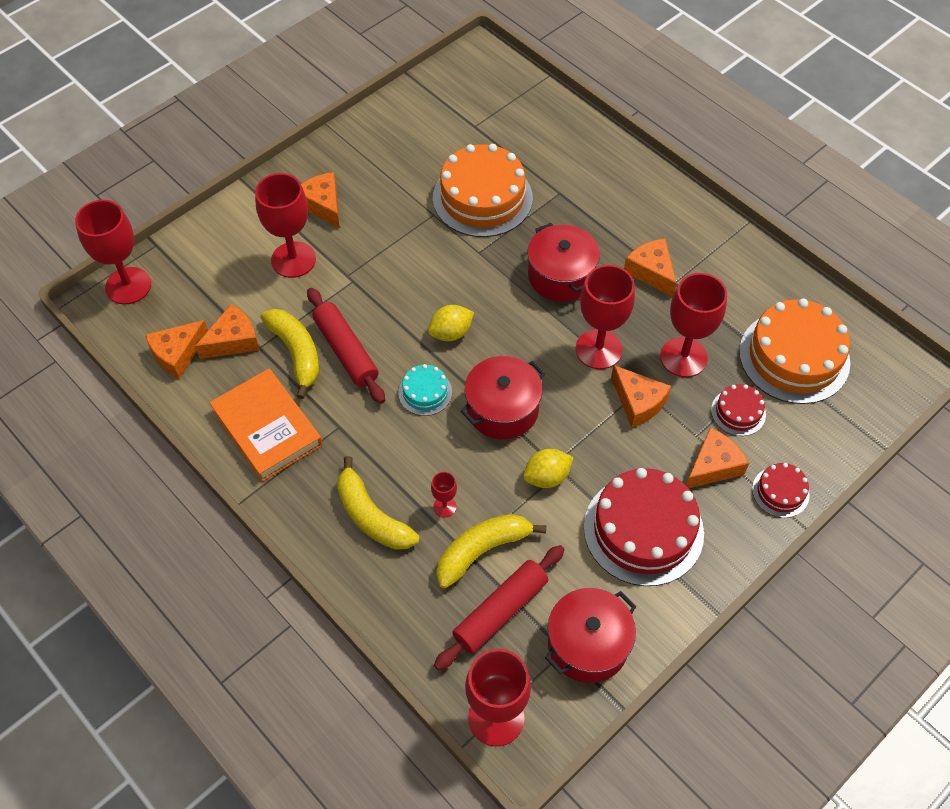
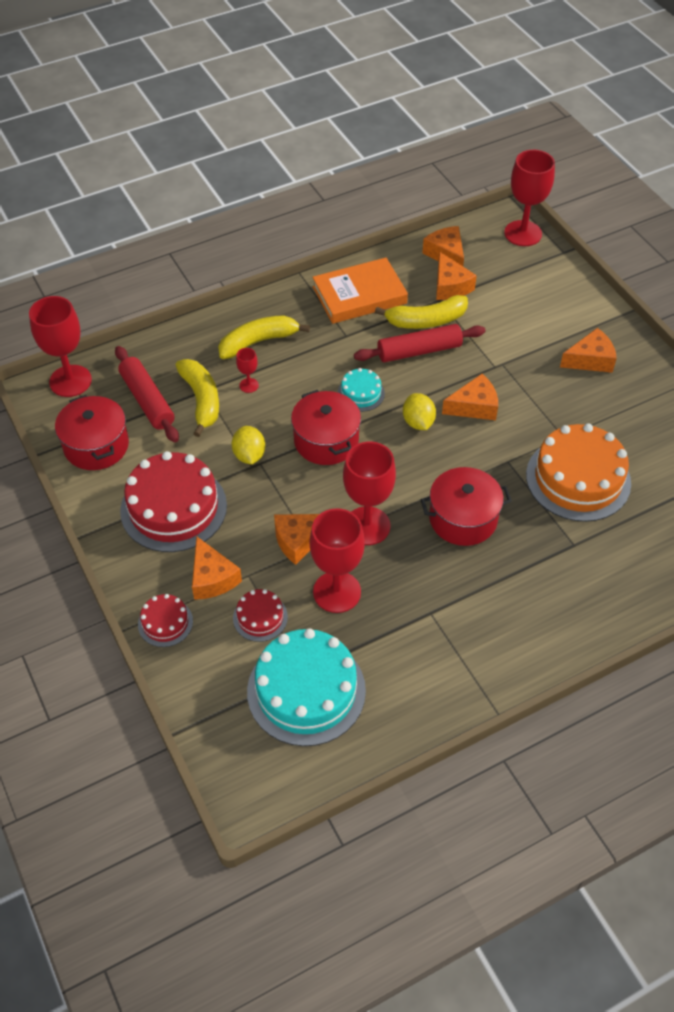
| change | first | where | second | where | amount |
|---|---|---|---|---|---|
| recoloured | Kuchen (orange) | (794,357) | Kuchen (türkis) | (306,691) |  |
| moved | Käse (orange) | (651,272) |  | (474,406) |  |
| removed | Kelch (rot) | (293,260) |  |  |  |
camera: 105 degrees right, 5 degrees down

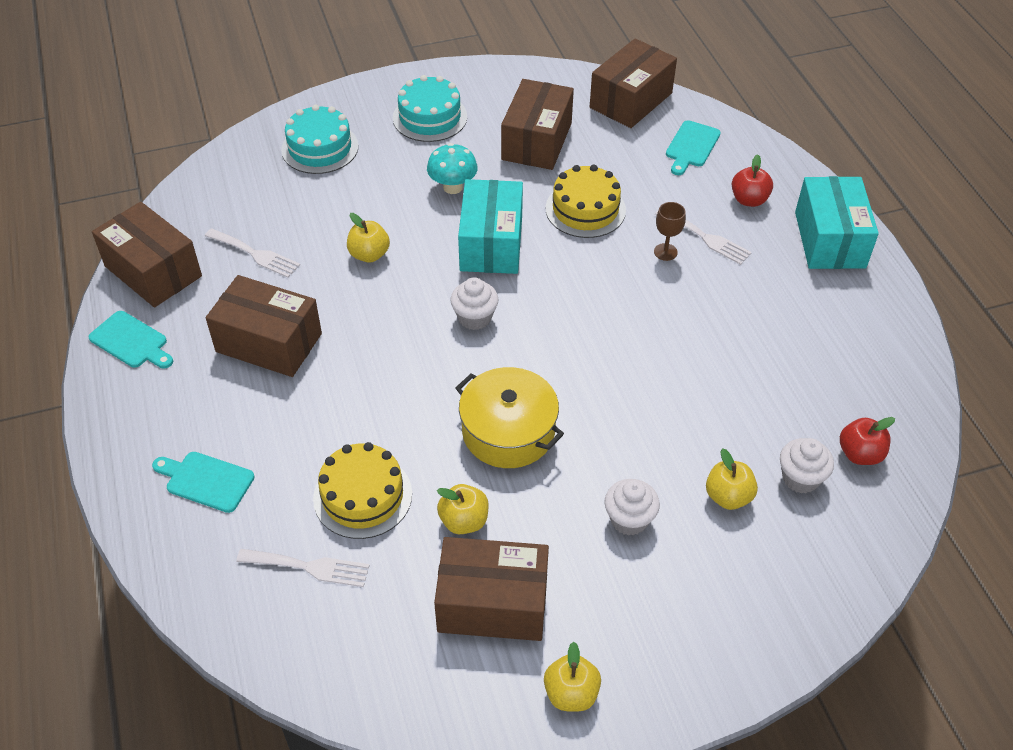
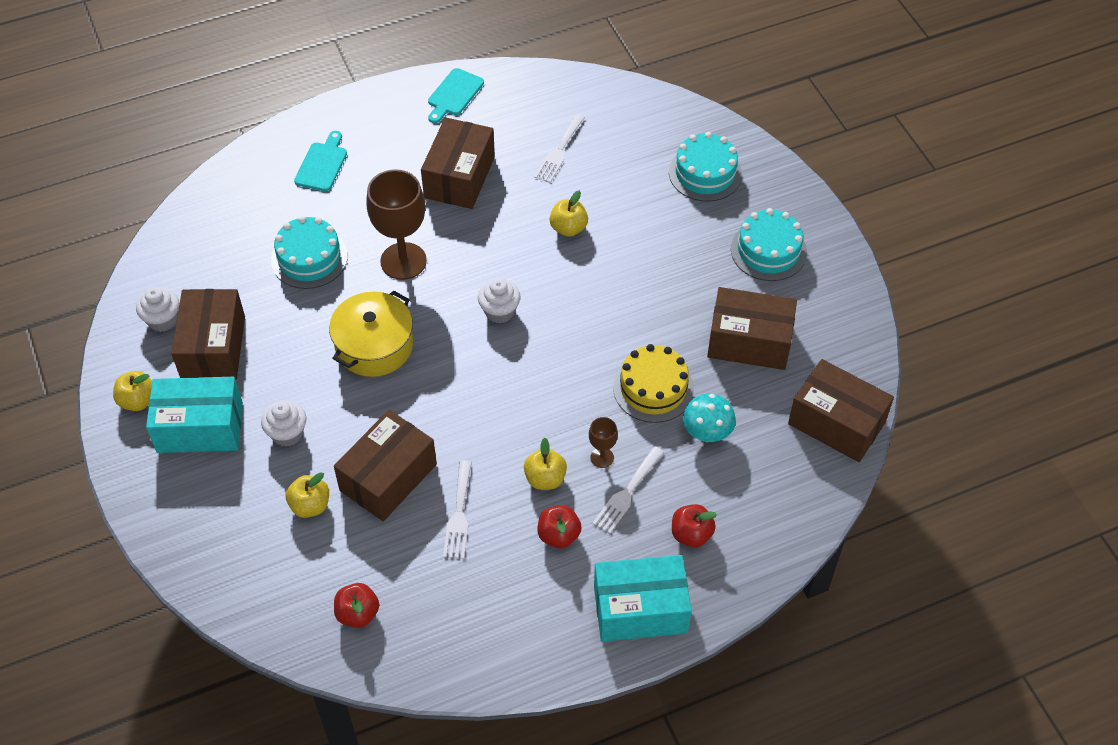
| change | first | where | second | where | amount |
|---|---|---|---|---|---|
| moved | Muffin (weiß) | (800,478) |  | (162,320) |  |
| moved | Schachtel (türkis) | (491,243) |  | (200,427) |  |
| recoloured | Kuchen (gelb) | (362,496) | Kuchen (türkis) | (309,258) |  |
| moved | Schachtel (braun) | (153,271) |  | (388,477) |  |
| added |  |  | Kelch (braun) | (403,261) |  |
| moved | Gabel (weiß) | (309,567) |  | (459,514) |  |
| moved | Apfel (gelb) | (464,521) |  | (545,478) |  |
| added |  |  | Apfel (rot) | (559,535) |  |
| moved | Pilz (türkis) | (453,187) |  | (707,433) |  |
| removed | Schneidebrett (türkis) | (691,146) |  |  |  |
camera: 85 degrees right, 5 degrees up

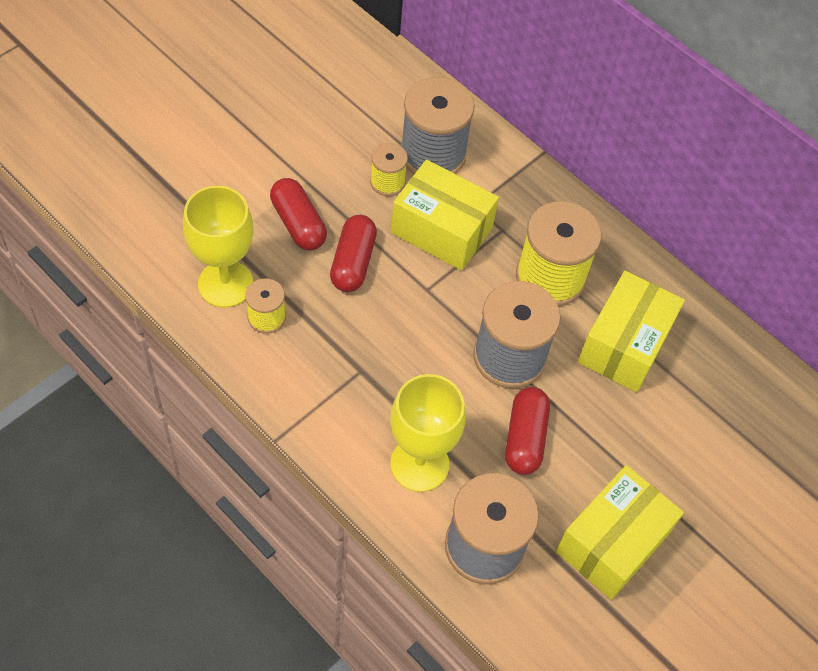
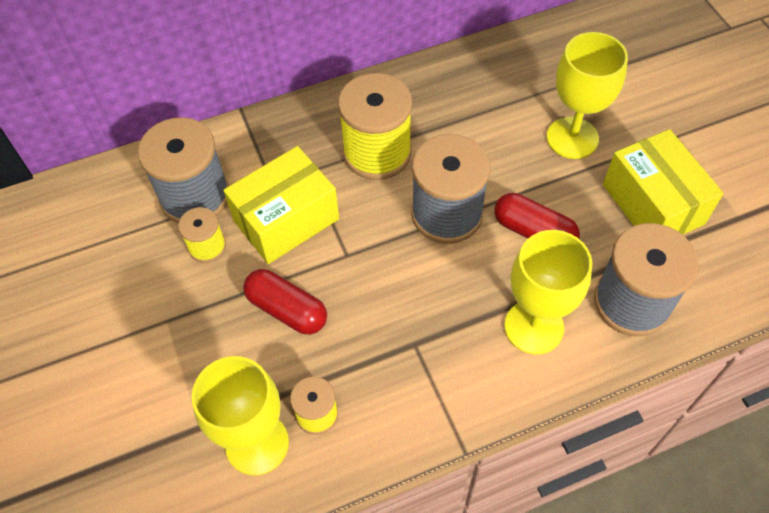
| change | first | where | second | where | amount |
|---|---|---|---|---|---|
| added |  |  | Kelch (gelb) | (572,138) |  |
| removed | Kapsel (rot) | (298,224) |  |  |  |
| removed | Schachtel (gelb) | (624,345) |  |  |  |
camera: 60 degrees left, 0 degrees up

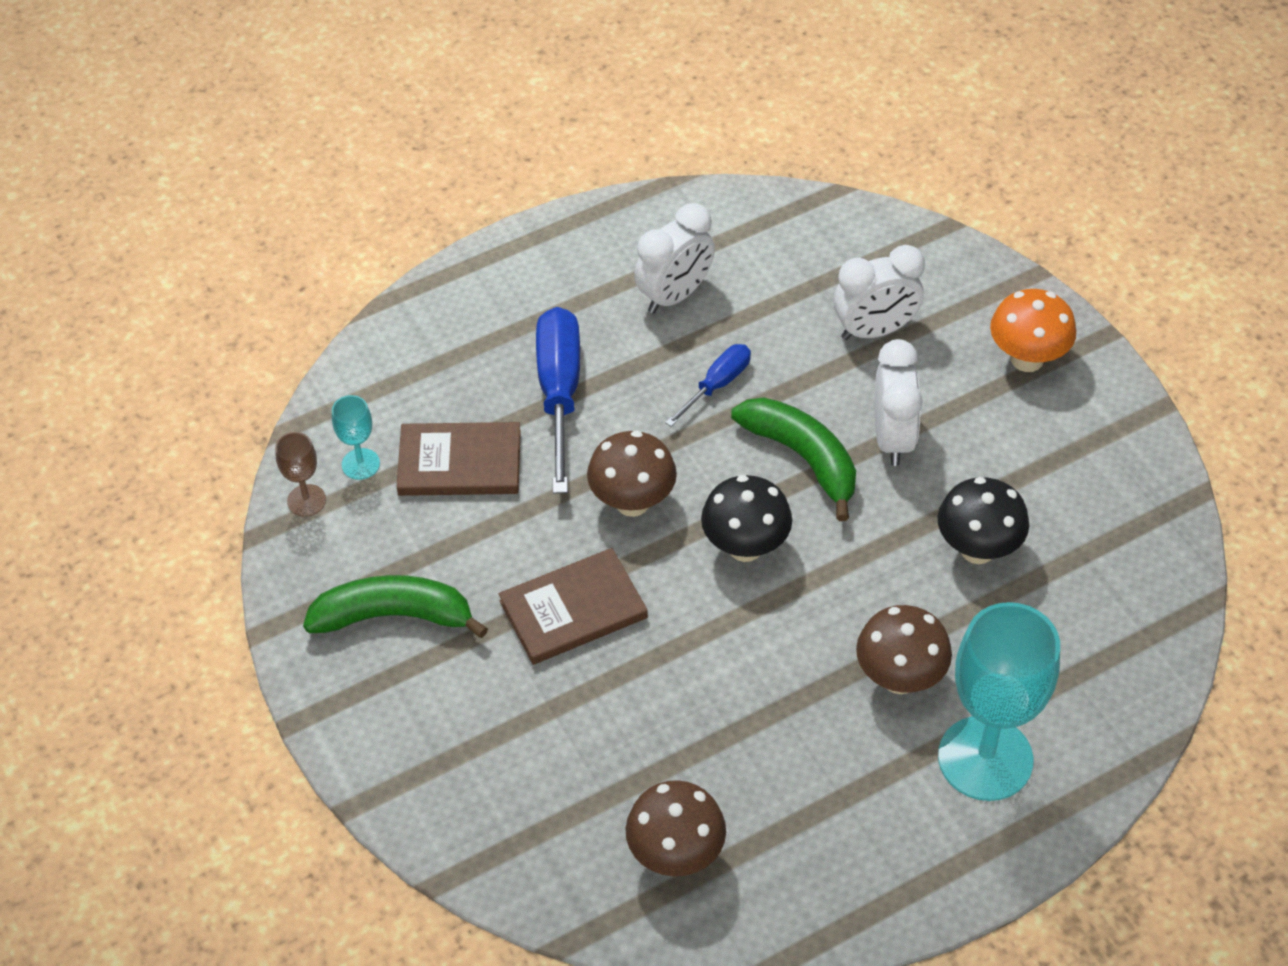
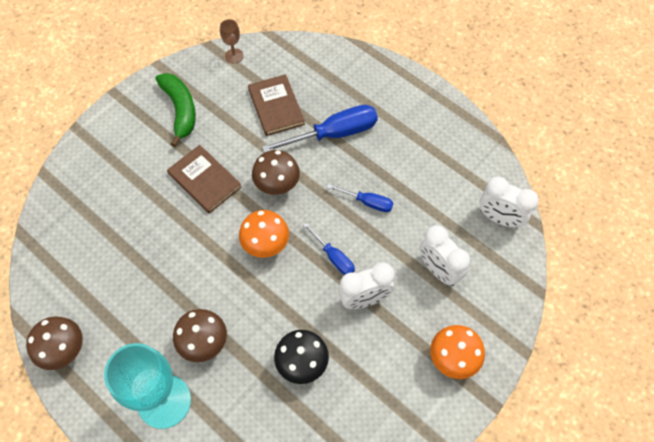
| change | first | where | second | where | amount |
|---|---|---|---|---|---|
| moved | Pilz (braun) | (675,855) |  | (65,351) |  |
| recoloured | Pilz (schwarz) | (745,547) | Pilz (orange) | (266,245) |  |
| replaced | Banane (grün) | (803,458) | Schraubenzieher (blau) | (334,257) |  |
| moved | Wecker (weiß) | (675,295) |  | (499,218) |  |
| removed | Kelch (türkis) | (360,464) |  |  |  |
camera: 70 degrees right, 10 degrees up

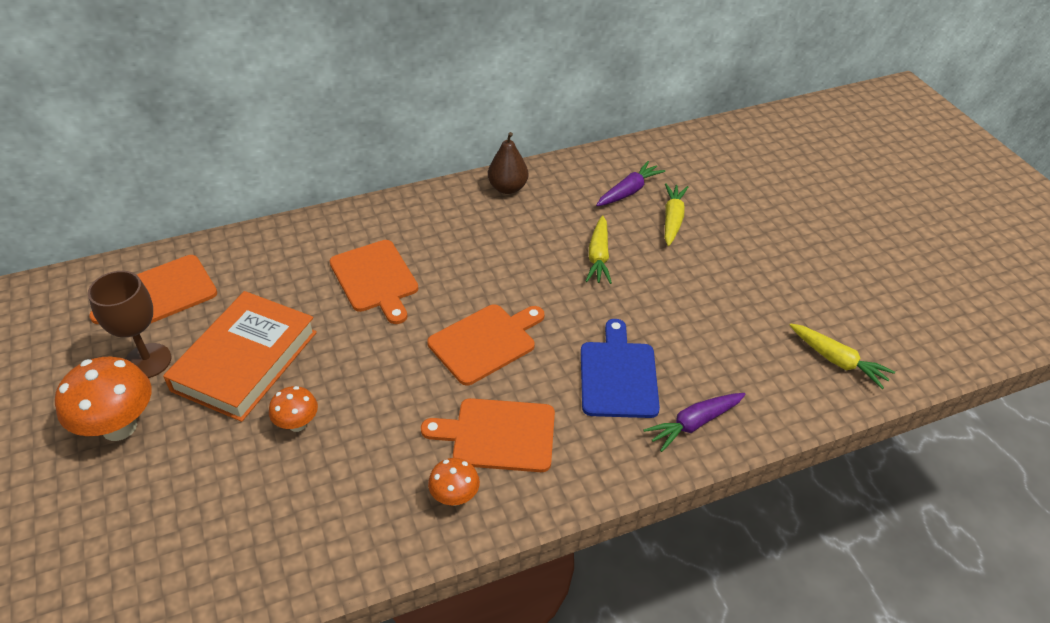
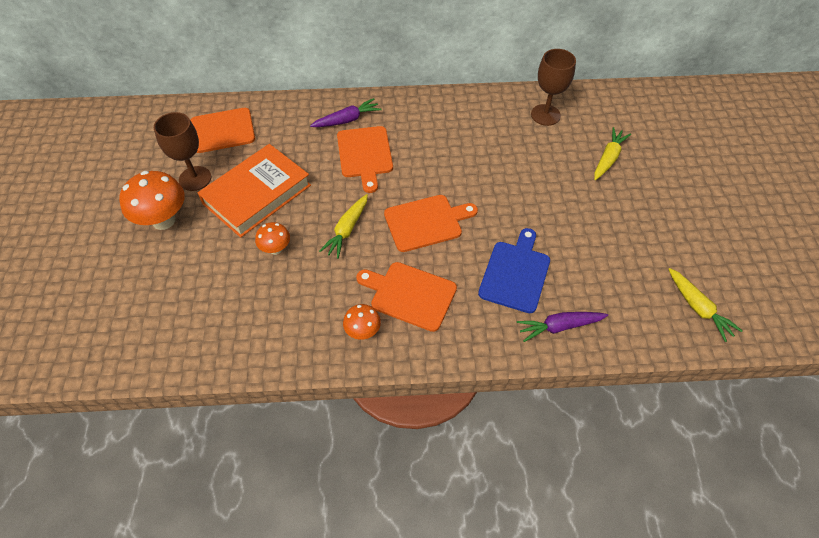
| change | first | where | second | where | amount |
|---|---|---|---|---|---|
| moved | Karotte (lila) | (628,191) |  | (347,120) |  |
| moved | Karotte (gelb) | (598,256) |  | (347,229) |  |
| added |  |  | Kelch (braun) | (545,115) |  |
| removed | Birne (braun) | (507,188) |  |  |  |
camera: 20 degrees right, 10 degrees up

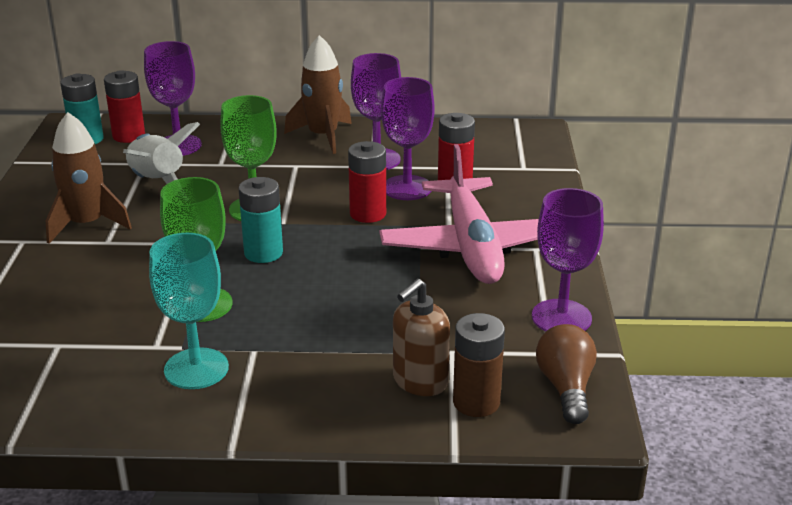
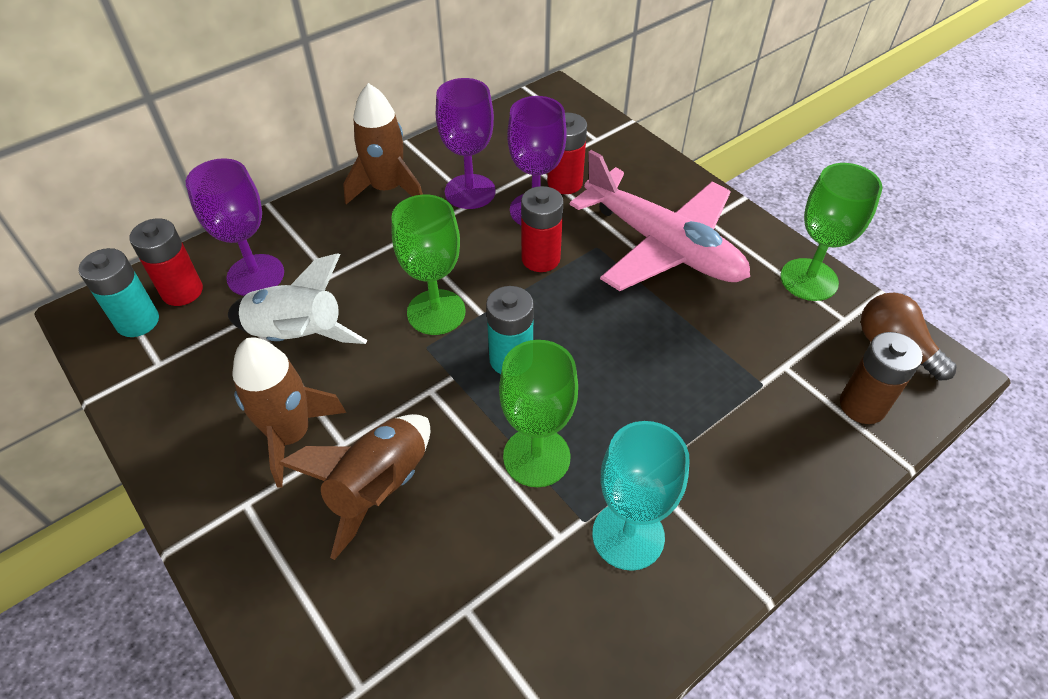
| change | first | where | second | where | amount |
|---|---|---|---|---|---|
| added |  |  | Rakete (braun) | (379,487) |  |
| recoloured | Kelch (lila) | (561,317) | Kelch (grün) | (809,279) |  |
| removed | Seifenspender (braun) | (419,381) |  |  |  |
camera: 40 degrees left, 20 degrees up

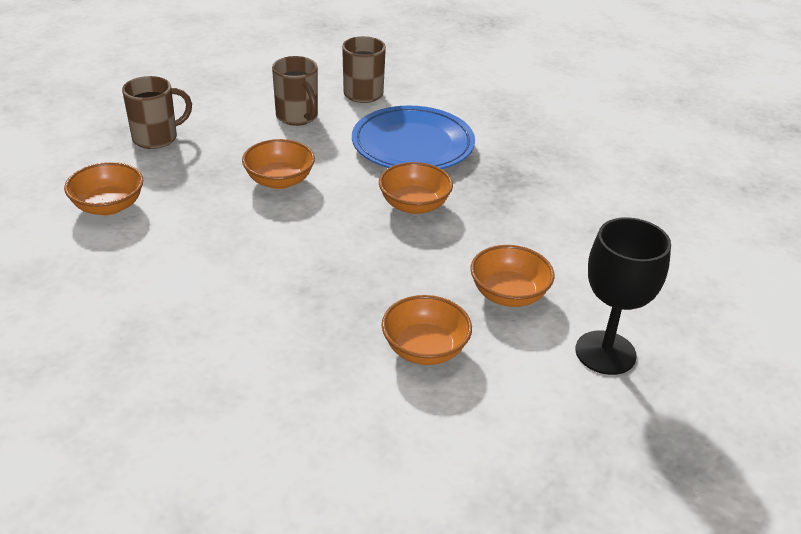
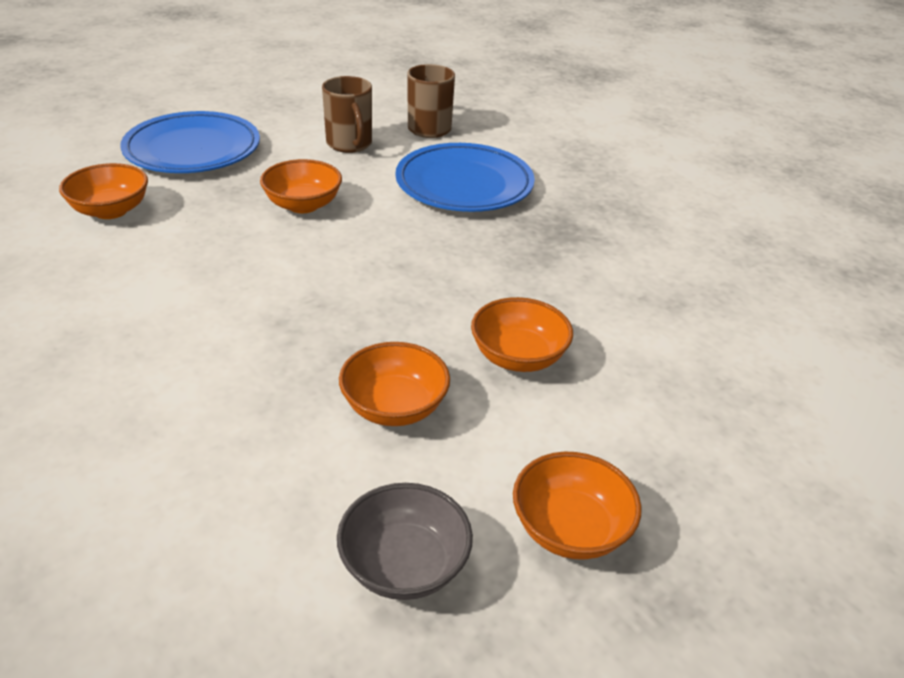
| change | first | where | second | where | amount |
|---|---|---|---|---|---|
| replaced | Tasse (braun) | (157,138) | Teller (blau) | (193,150) |  |
| added |  |  | Schüssel (grau) | (404,565) |  |
| moved | Schüssel (orange) | (414,205) |  | (570,529) |  |
| removed | Kelch (schwarz) | (605,353) |  |  |  |
camera: 10 degrees right, 0 degrees up

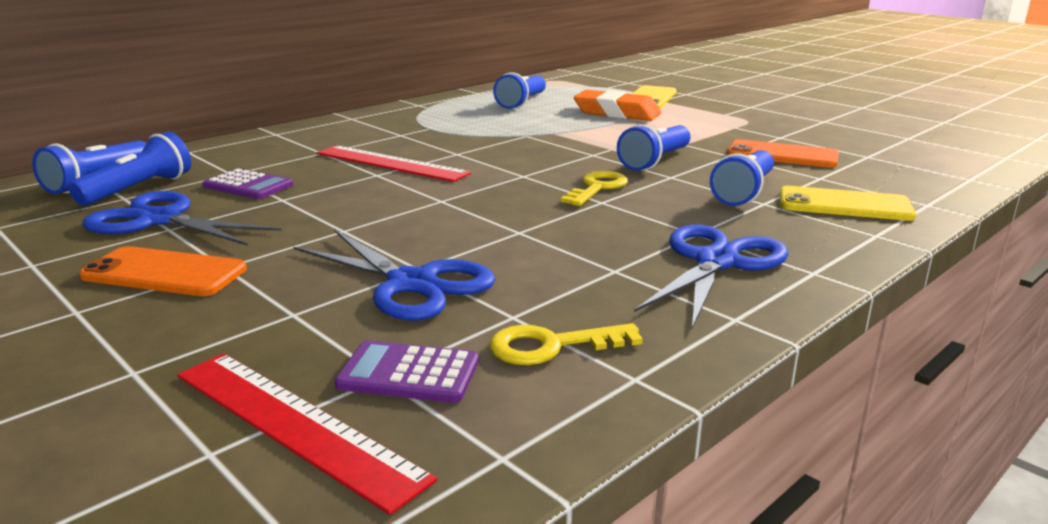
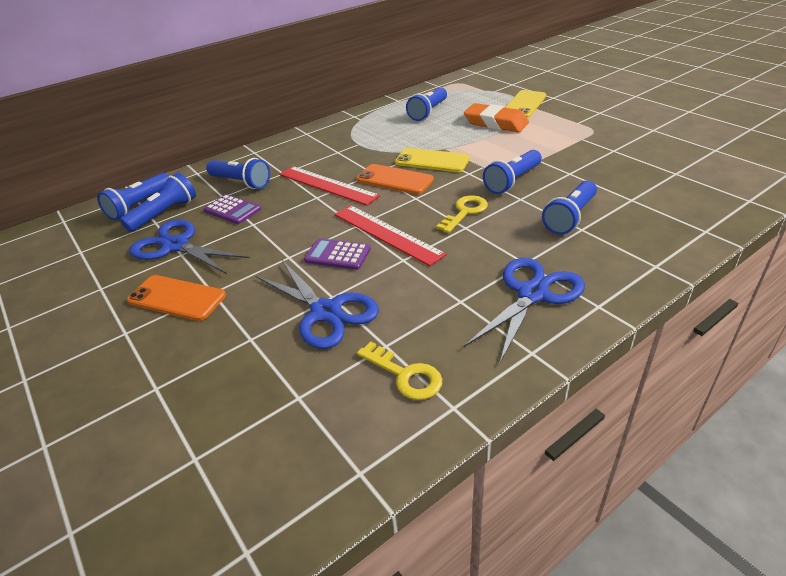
| change | first | where | second | where | amount |
|---|---|---|---|---|---|
| added |  |  | Taschenlampe (blau) | (241,182) |  |
| moved | Taschenrechner (lila) | (408,373) |  | (337,255) |  |
| moved | Lineal (rot) | (294,424) |  | (387,234) |  |
| moved | Handy (orange) | (782,155) |  | (394,180) |  |
| turned | Schlüssel (gelb) | (551,346) |  | (405,375) | 135 degrees counterclockwise |
| moved | Handy (gelb) | (844,205) |  | (432,161) |  |
camera: 10 degrees right, 15 degrees up

